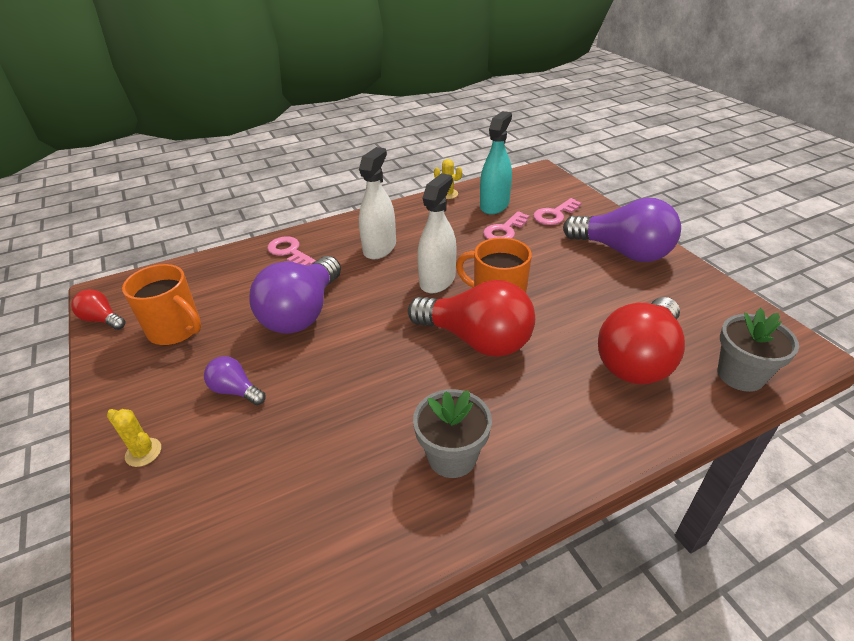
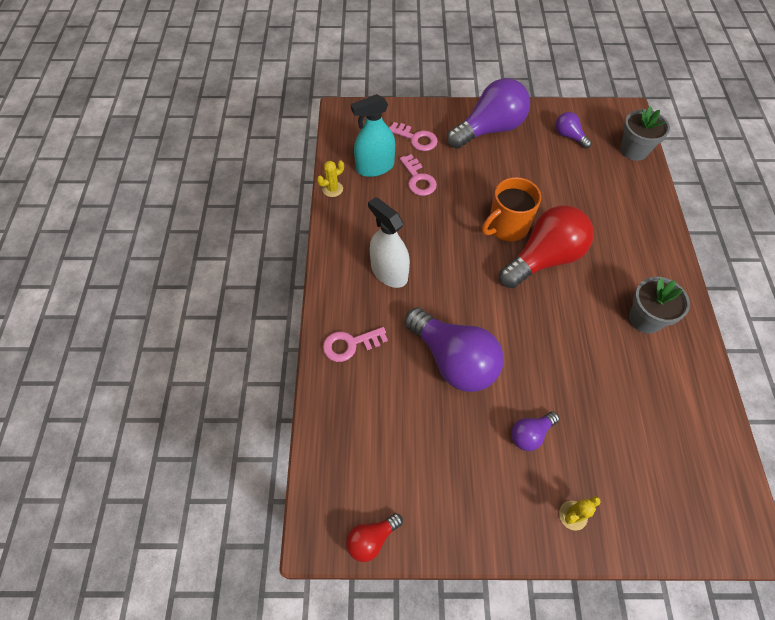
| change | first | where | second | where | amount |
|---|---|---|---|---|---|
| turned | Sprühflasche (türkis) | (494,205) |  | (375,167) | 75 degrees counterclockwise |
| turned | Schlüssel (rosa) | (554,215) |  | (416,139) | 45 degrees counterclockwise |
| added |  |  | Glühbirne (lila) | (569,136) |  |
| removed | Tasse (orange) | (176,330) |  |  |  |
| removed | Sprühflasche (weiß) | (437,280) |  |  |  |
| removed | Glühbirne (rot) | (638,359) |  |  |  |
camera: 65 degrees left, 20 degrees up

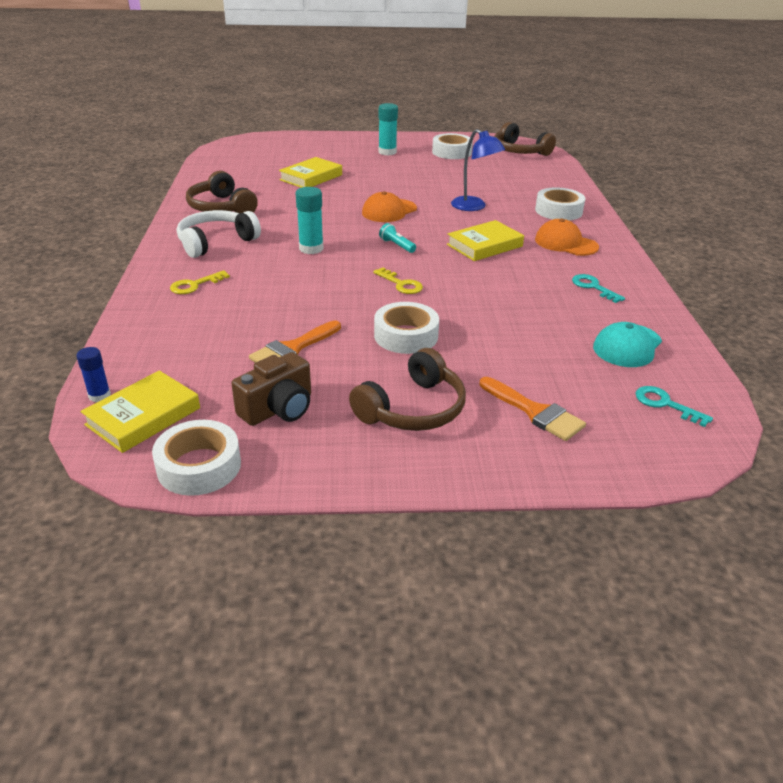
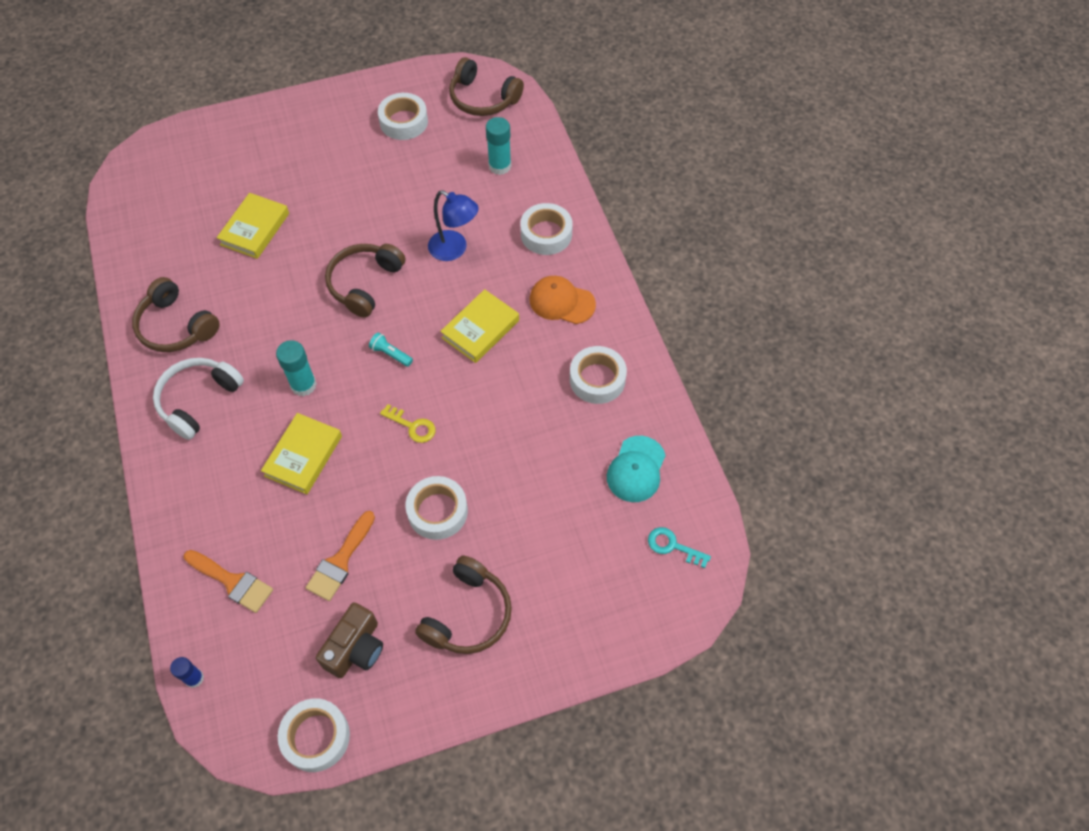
| change | first | where | second | where | amount |
|---|---|---|---|---|---|
| moved | Pinsel (orange) | (535,412) |  | (233,582) |  |
| moved | Buch (gelb) | (143,416) |  | (303,456) |  |
| replaced | Kappe (orange) | (389,211) | Kopfhörer (braun) | (364,283) |  |
| moved | Klebestift (türkis) | (387,152) |  | (500,166) |  |
| replaced | Schlüssel (türkis) | (593,287) | Klebeband (weiß) | (597,379) |  |
| removed | Schlüssel (gelb) | (195,285) |  |  |  |
camera: 15 degrees left, 25 degrees up

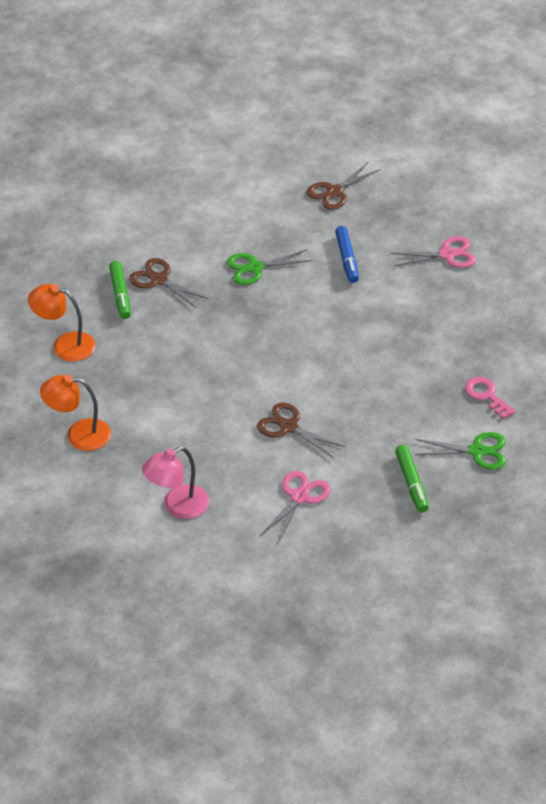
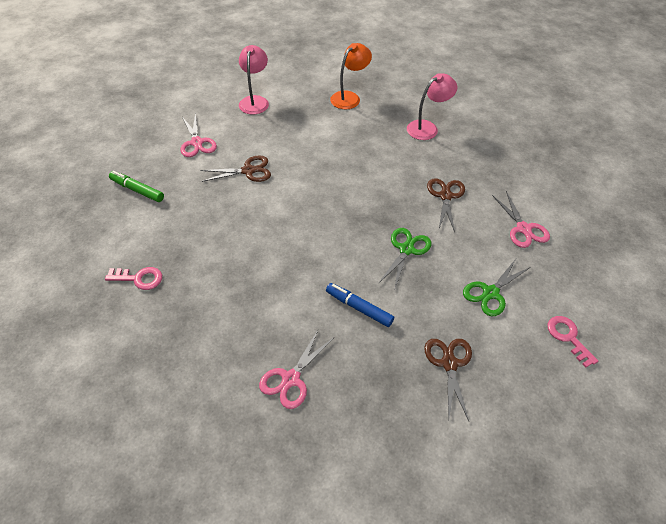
| change | first | where | second | where | amount |
|---|---|---|---|---|---|
| recoloured | Lampe (orange) | (65,345) | Lampe (rosa) | (427,127) |  |
| turned | Schere (braun) | (158,280) |  | (445,196) | 75 degrees counterclockwise |
| moved | Schere (grün) | (477,451) |  | (491,293) |  |
| added |  |  | Schere (rosa) | (523,229) |  |
| added |  |  | Schlüssel (rosa) | (568,337) |  |
| removed | Filzstift (grün) | (120,294) |  |  |  |
camera: 130 degrees right, 5 degrees up

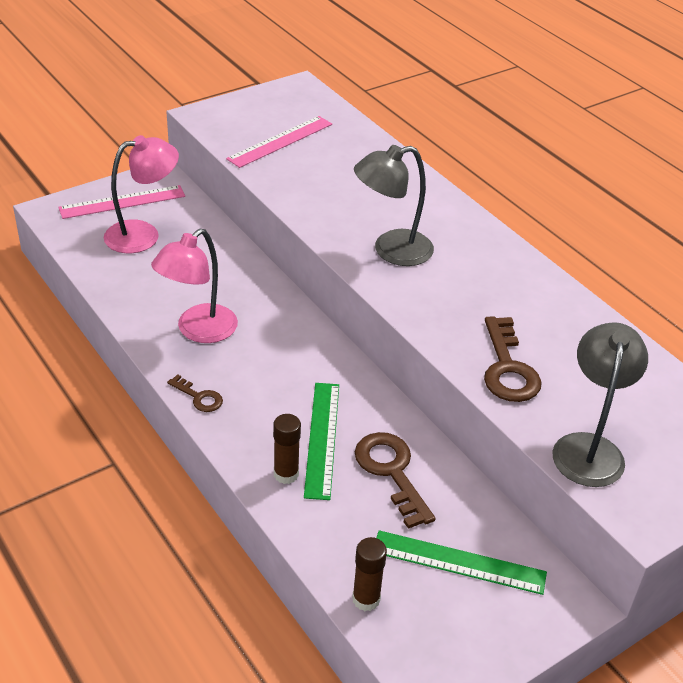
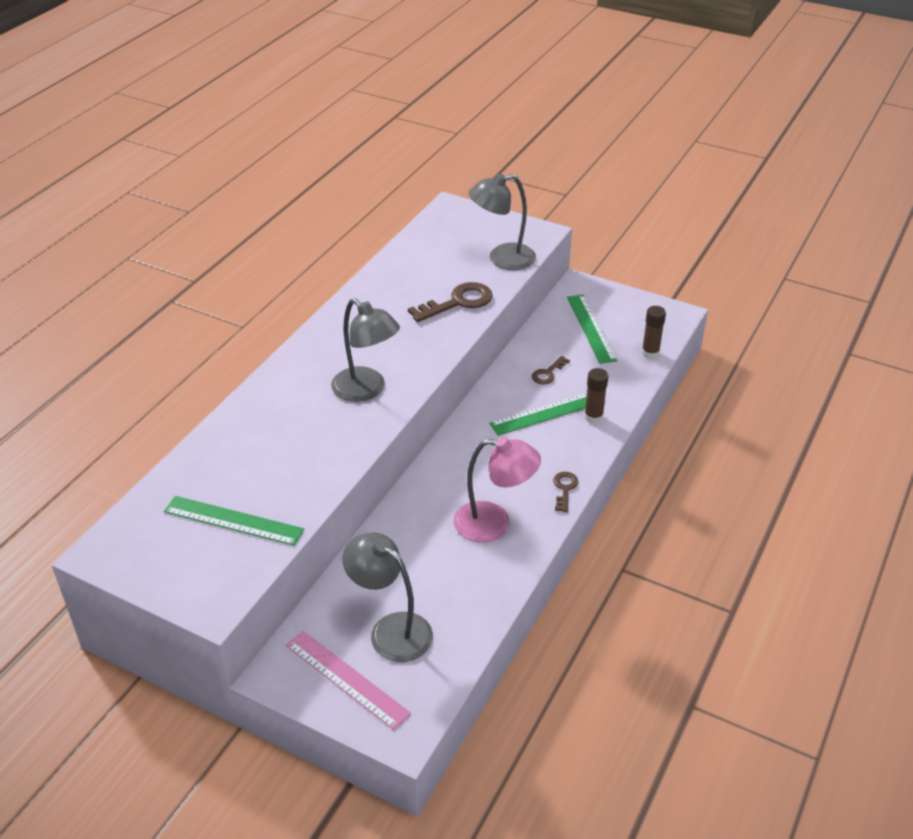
| change | first | where | second | where | amount |
|---|---|---|---|---|---|
| recoloured | Lineal (rosa) | (280,141) | Lineal (grün) | (233,520) |  |
| recoloured | Lampe (rosa) | (143,235) | Lampe (grau) | (391,630) |  |
| resized | Schlüssel (braun) | (391,472) |  | (548,373) | x0.55 |
camera: 115 degrees left, 0 degrees up

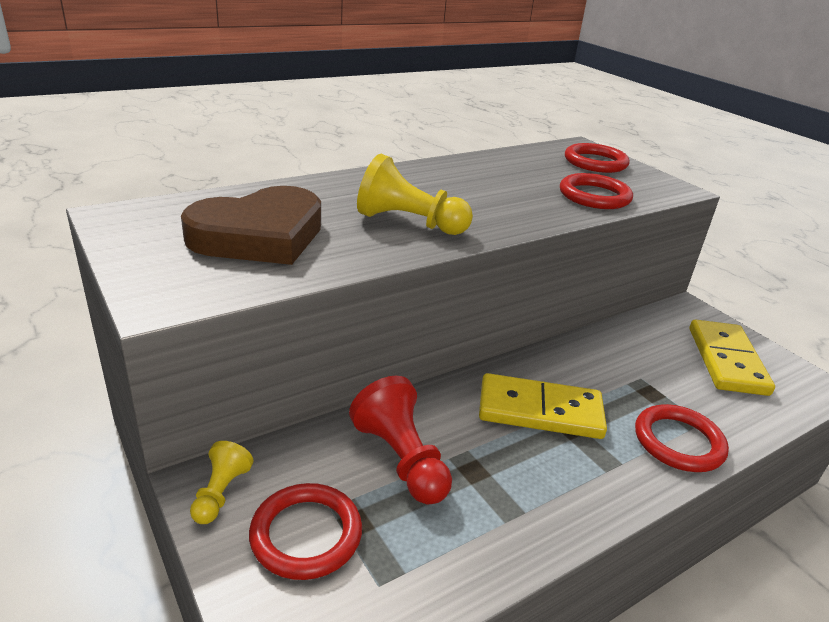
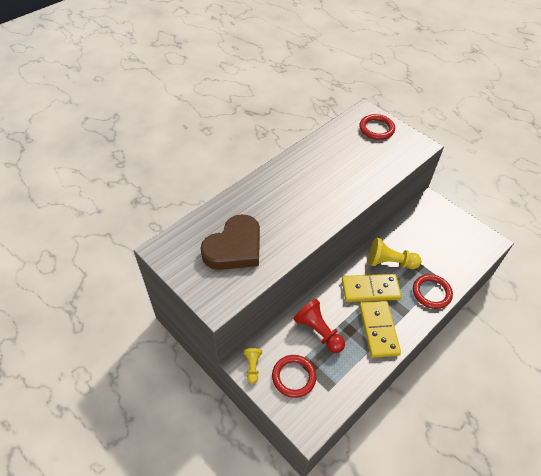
| change | first | where | second | where | amount |
|---|---|---|---|---|---|
| moved | Dominostein (gelb) | (726,360) |  | (378,330) |  |
| moved | Bauer (gelb) | (409,222) |  | (390,262) |  |
| removed | Ring (rot) | (594,196) |  |  |  |
camera: 10 degrees left, 20 degrees up

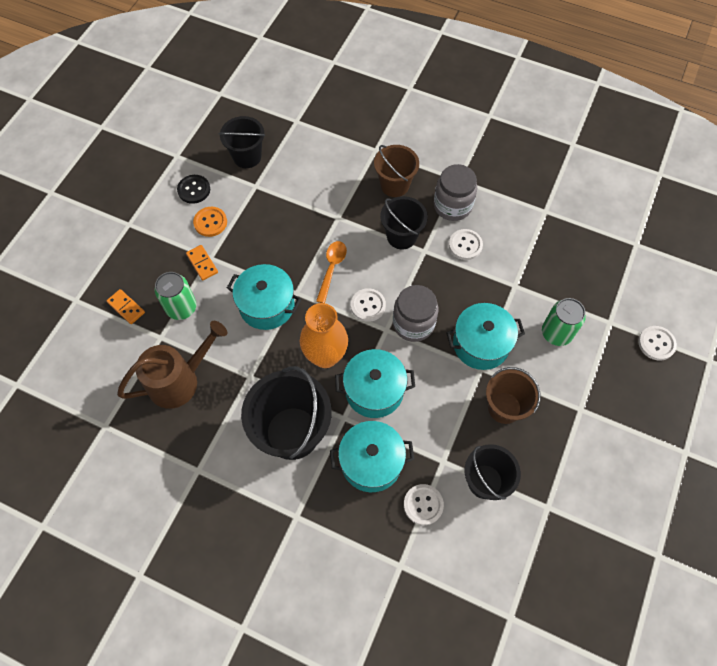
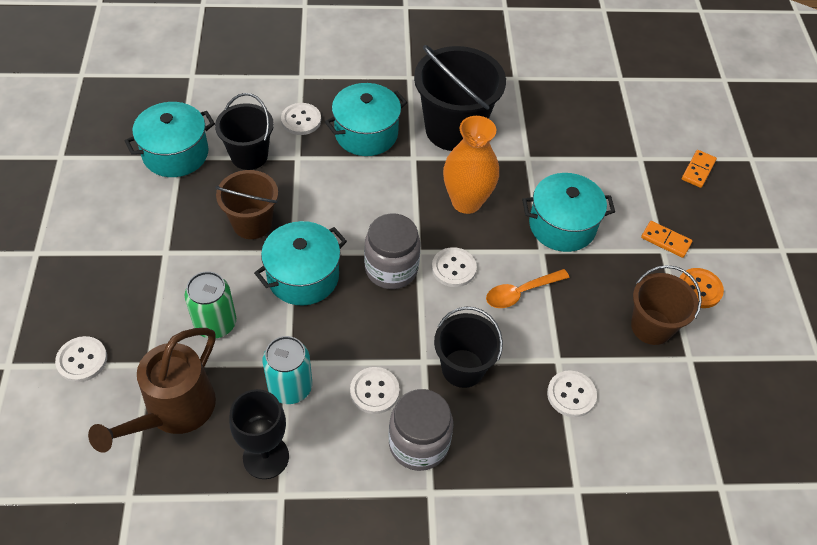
| change | first | where | second | where | amount |
|---|---|---|---|---|---|
| moved | Gießkanne (braun) | (180,380) |  | (173,412) |  |
| moved | Kochtopf (türkis) | (374,390) |  | (175,154) |  |
| added |  |  | Kelch (schwarz) | (266,457) |  |
| added |  |  | Dose (türkis) | (290,387) |  |
| turned | Löffel (orange) | (331,269) |  | (521,292) | 75 degrees clockwise |
| added |  |  | Knopf (weiß) | (571,394) |  |
| moved | Eimer (braun) | (394,185) |  | (651,327) |  |
| turned | Dominostein (orange) | (126,307) |  | (698,170) | 75 degrees counterclockwise |
| removed | Dose (grün) | (181,308) |  |  |  |
| removed | Knopf (schwarz) | (194,190) |  |  |  |
| removed | Eimer (schwarz) | (247,157) |  |  |  |
camera: 150 degrees right, 10 degrees down

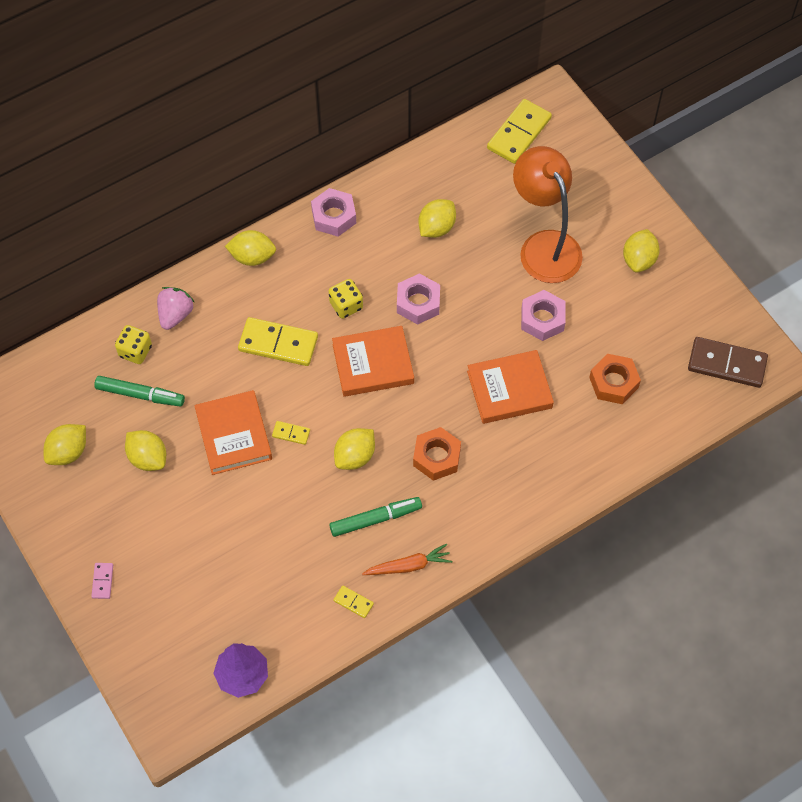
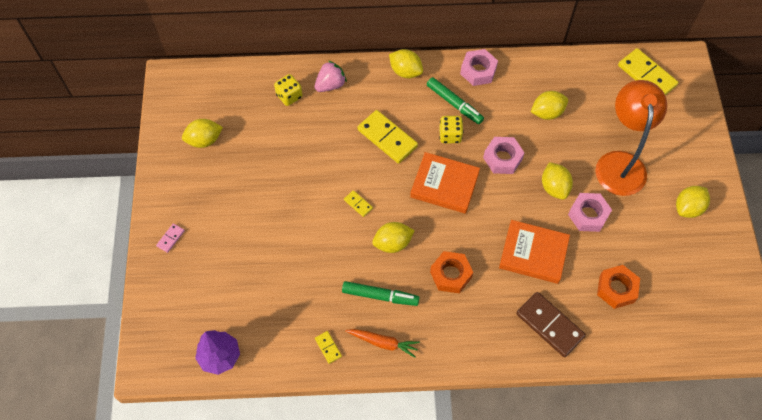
| change | first | where | second | where | amount |
|---|---|---|---|---|---|
| moved | Filzstift (grün) | (140,394) |  | (454,104) |  |
| moved | Dominostein (braun) | (727,364) |  | (550,325) |  |
| moved | Zitrone (gelb) | (148,458) |  | (554,187) |  |
| turned | Dominostein (gelb) | (519,133) |  | (646,76) | 75 degrees clockwise |
| removed | Buch (orange) | (233,435) |  |  |  |
camera: 30 degrees right, 0 degrees up

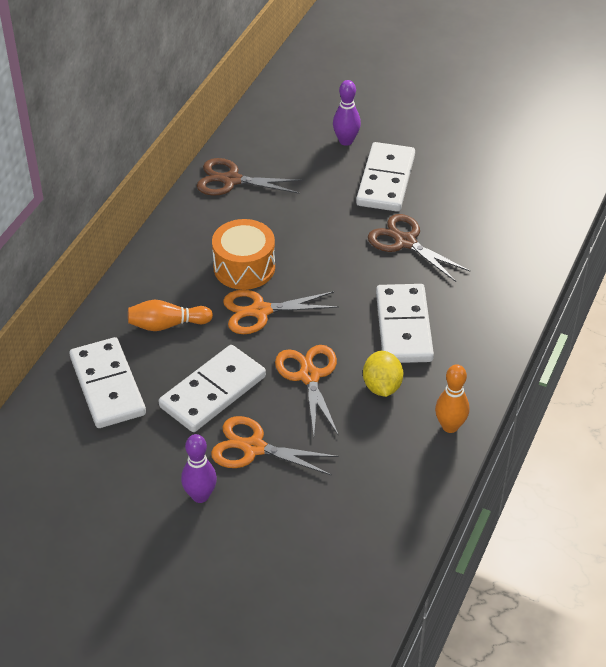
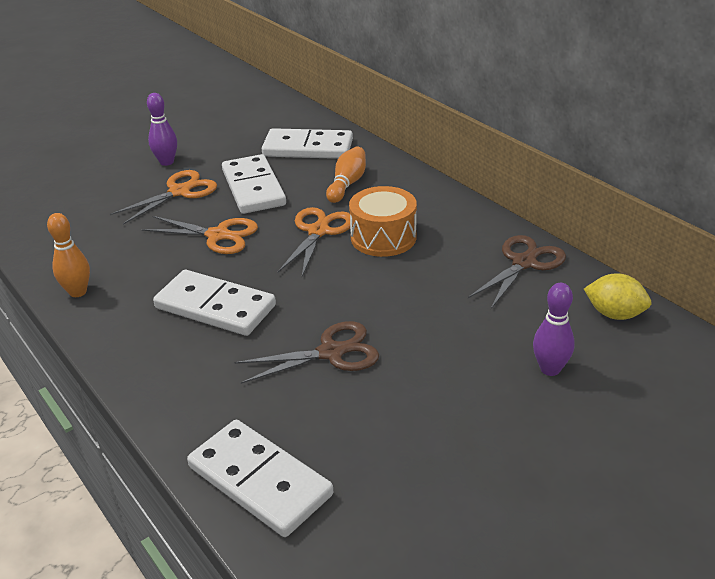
| change | first | where | second | where | amount |
|---|---|---|---|---|---|
| moved | Dominostein (weiß) | (386,180) |  | (259,481) |  |
| moved | Zitrone (gelb) | (382,386) |  | (614,314) |  |
camera: 120 degrees right, 10 degrees down

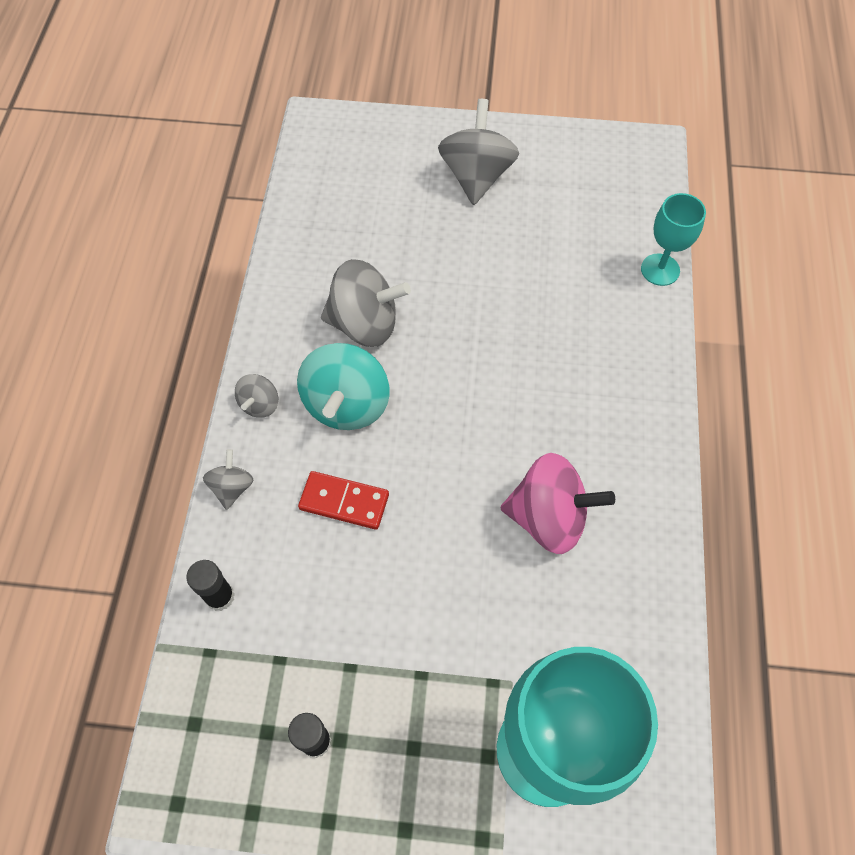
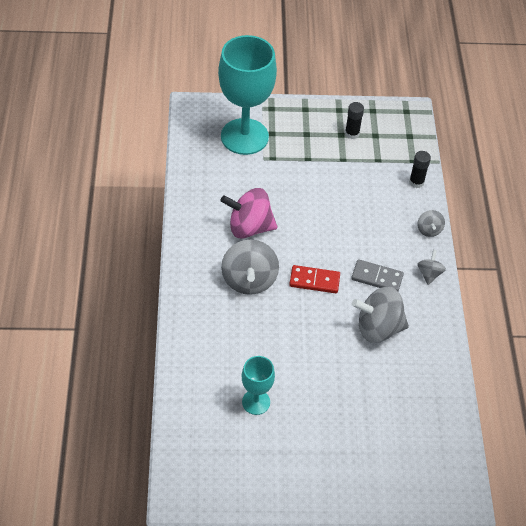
| change | first | where | second | where | amount |
|---|---|---|---|---|---|
| moved | Kreisel (grau) | (476,176) |  | (249,280) |  |
| moved | Kelch (türkis) | (660,270) |  | (256,402) |  |
| moved | Dominostein (rot) | (344,502) |  | (314,281) |  |
| replaced | Kreisel (türkis) | (346,404) | Dominostein (grau) | (377,277) |  |
camera: 170 degrees right, 10 degrees down

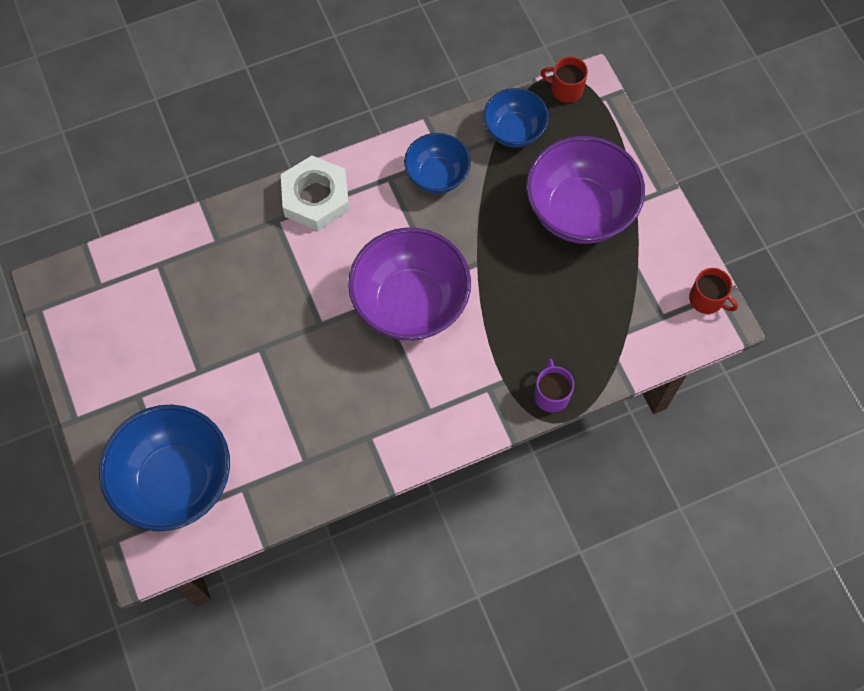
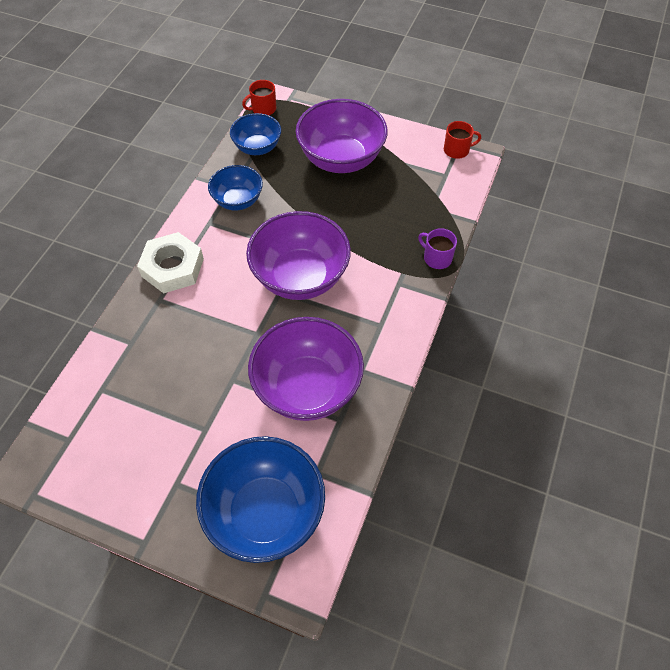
| change | first | where | second | where | amount |
|---|---|---|---|---|---|
| added |  |  | Schüssel (lila) | (307,387) |  |
camera: 45 degrees left, 10 degrees down

